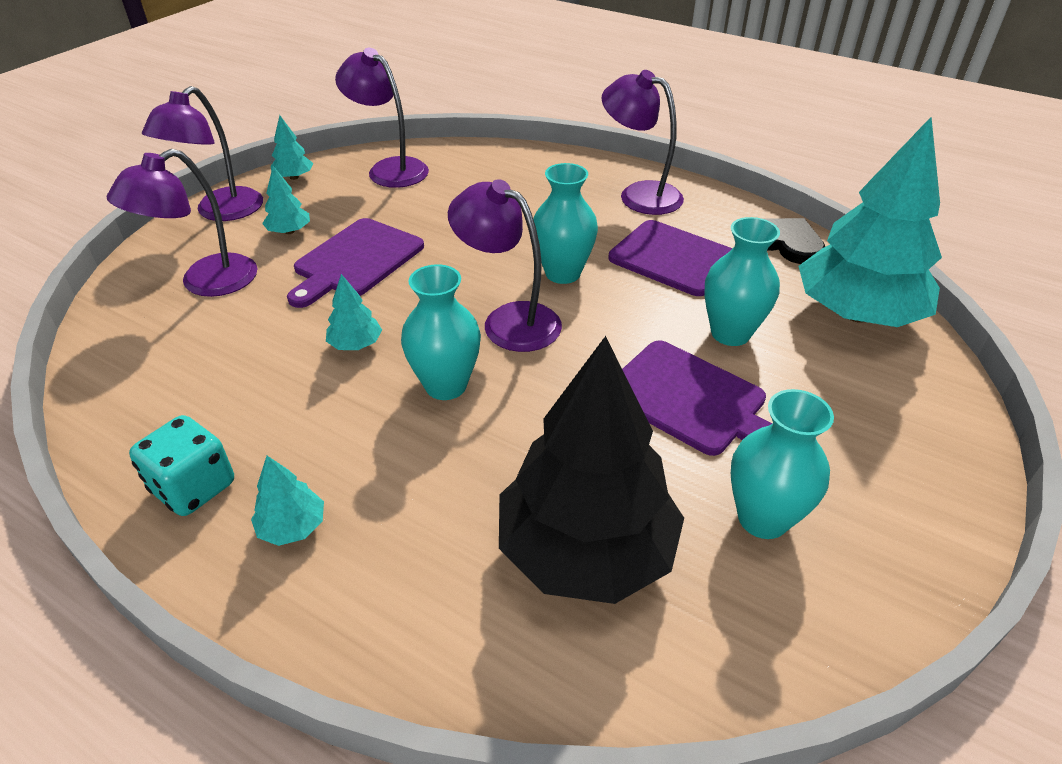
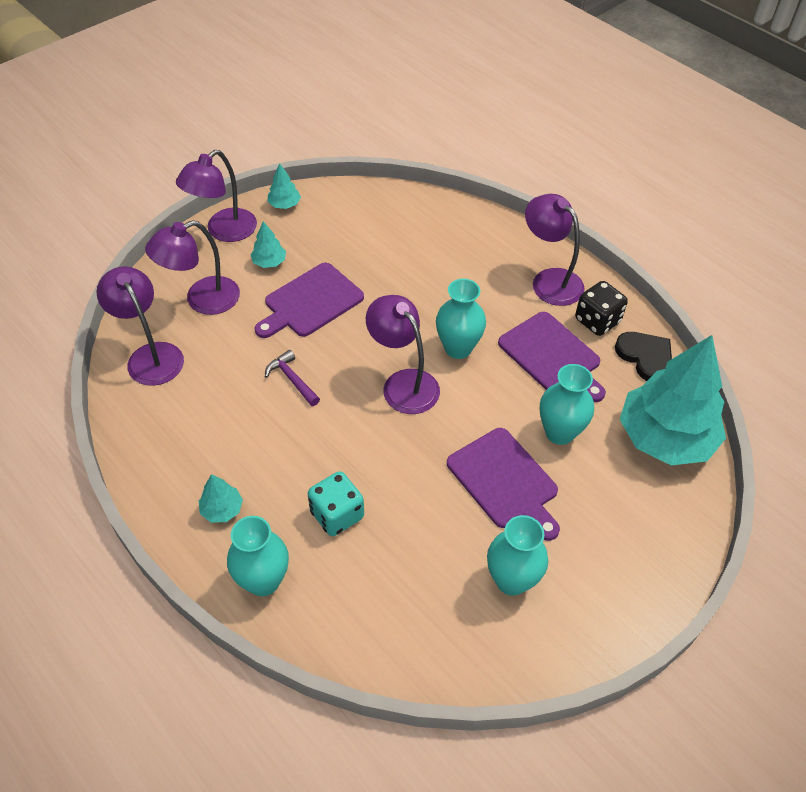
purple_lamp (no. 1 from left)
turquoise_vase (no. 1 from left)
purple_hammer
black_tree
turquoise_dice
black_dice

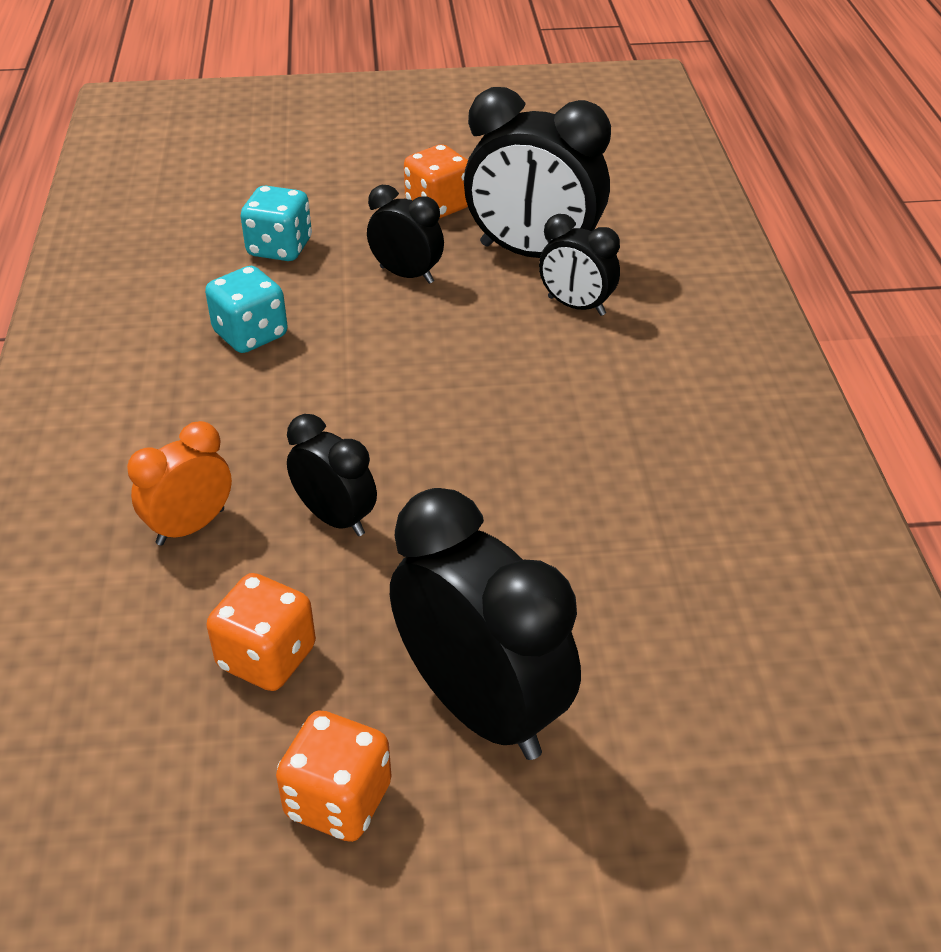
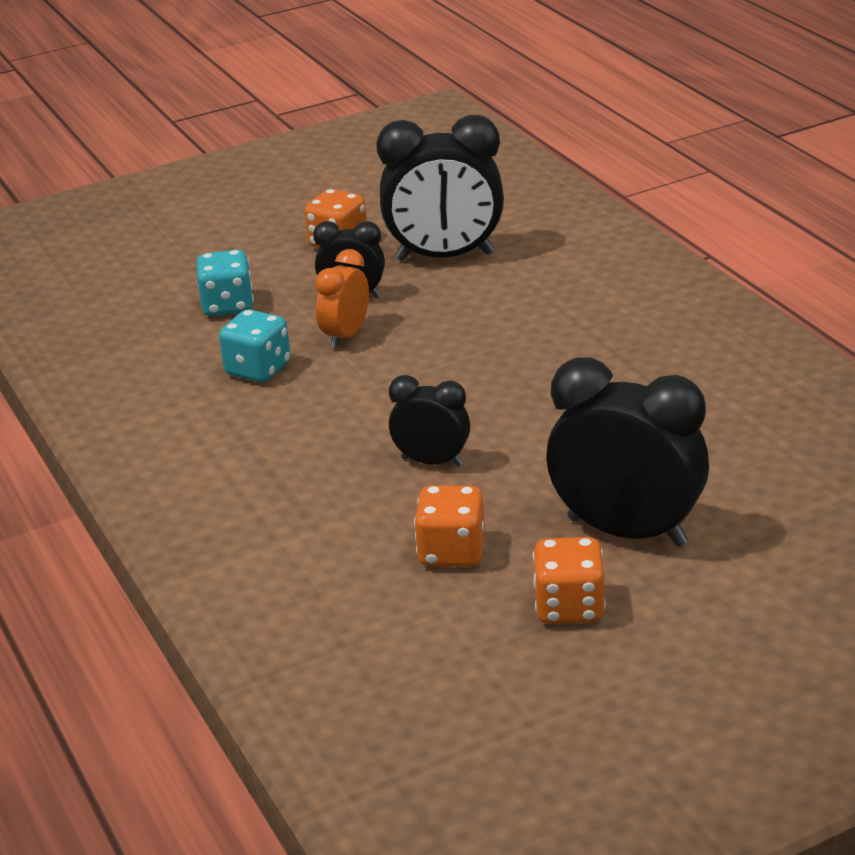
black_clock (no. 5 from left in the first image)
orange_clock

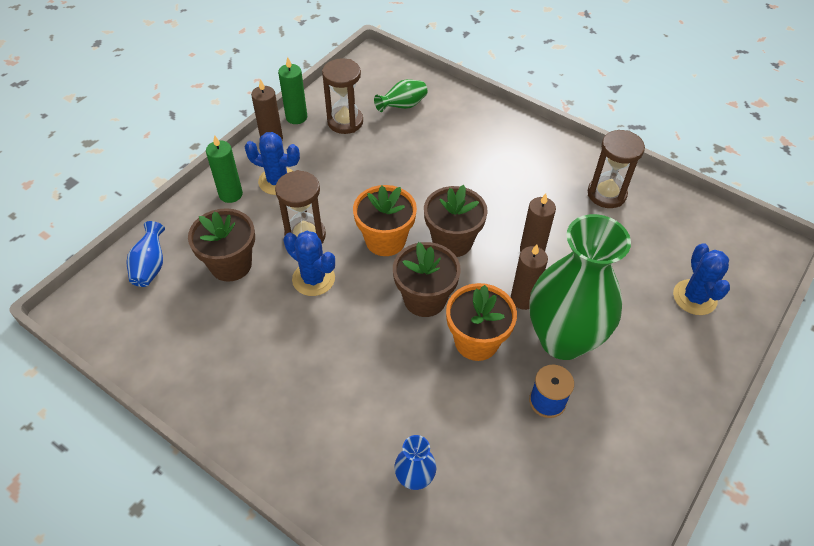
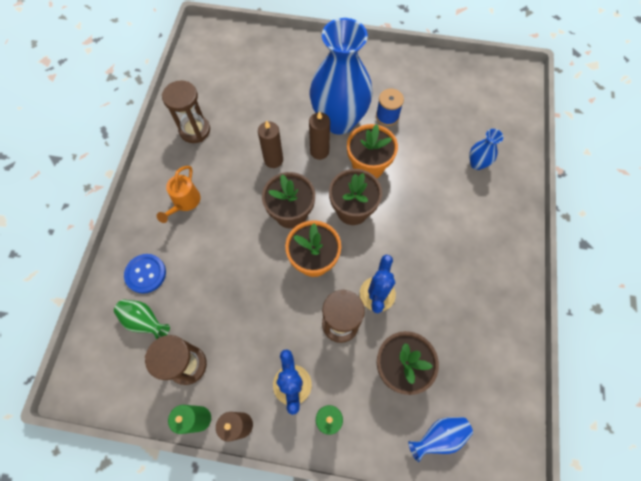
blue_vase (no. 1 from left)
blue_cactus (no. 3 from left in the first image)
orange_watering_can
blue_button

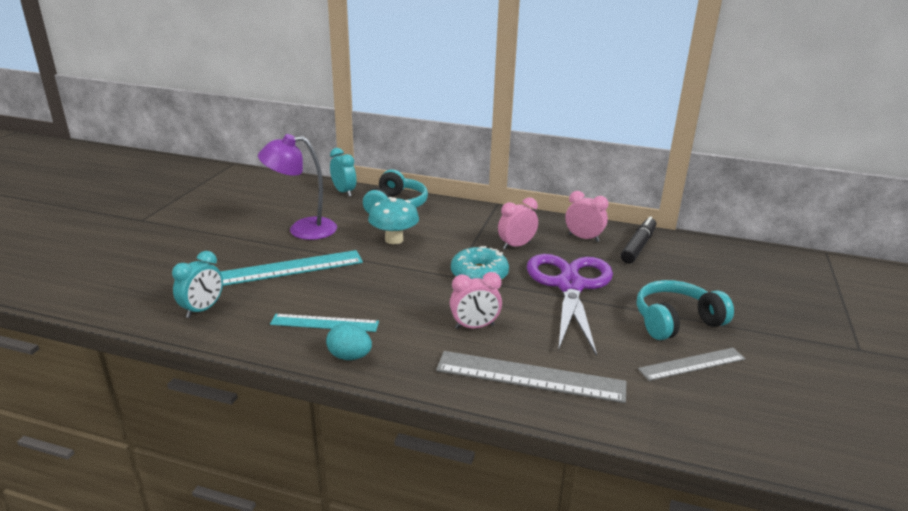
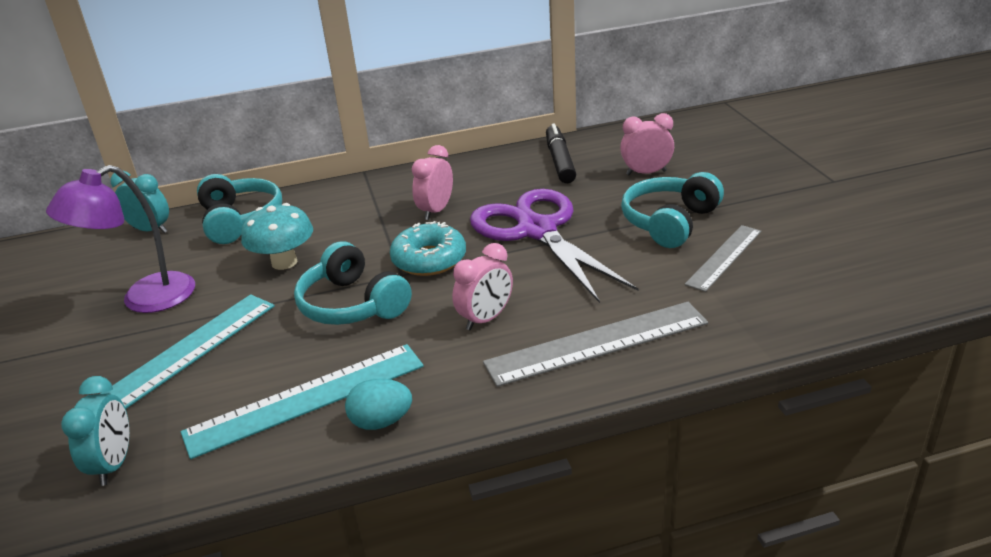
pink_clock (no. 3 from left)
turquoise_ruler (no. 2 from left)
turquoise_headphones (no. 2 from left)

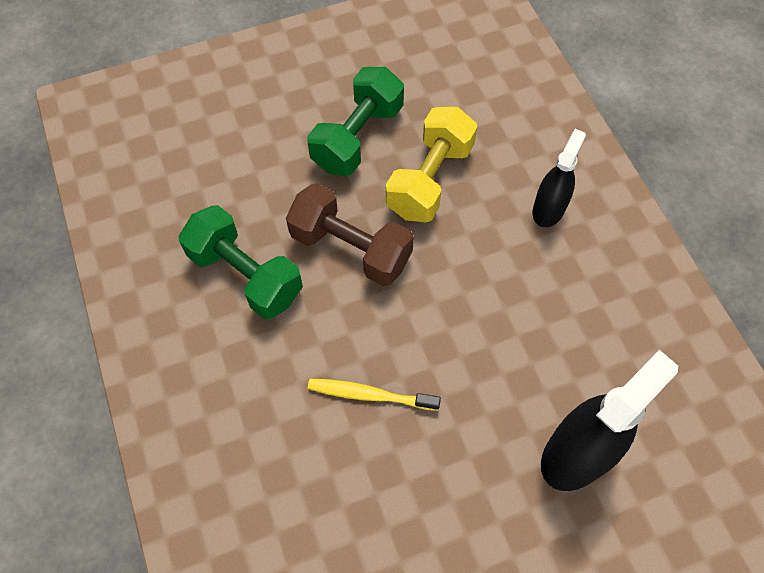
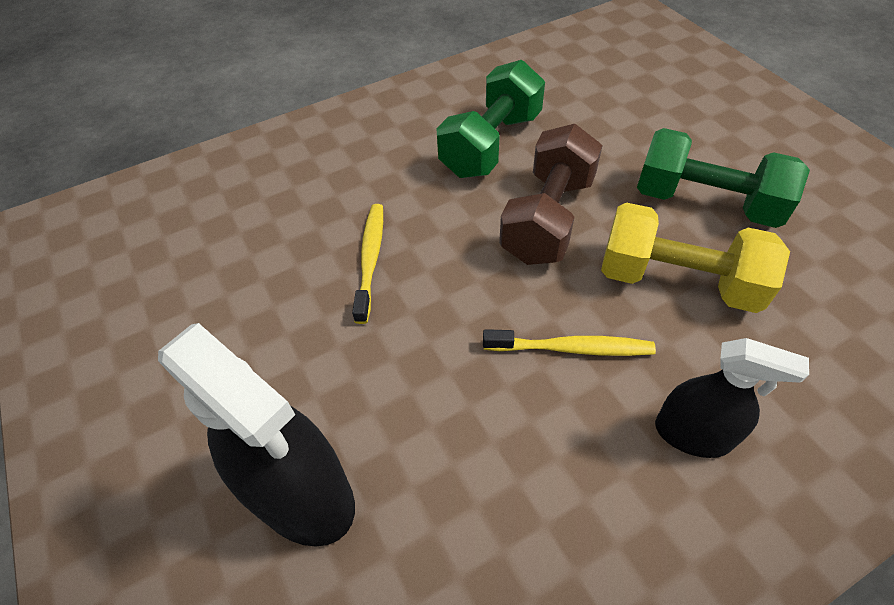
yellow_toothbrush (no. 2 from left)

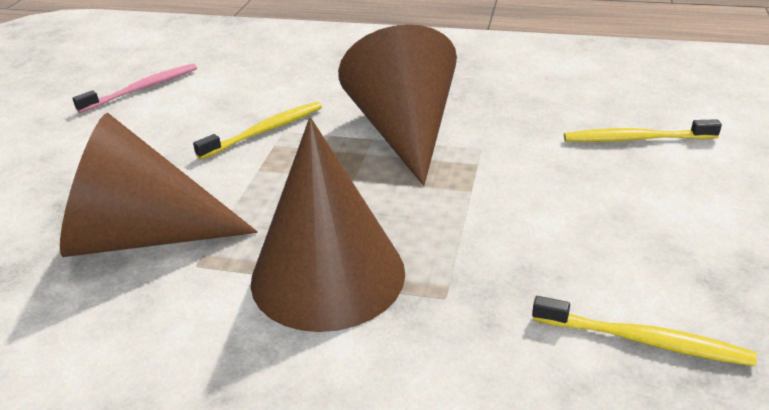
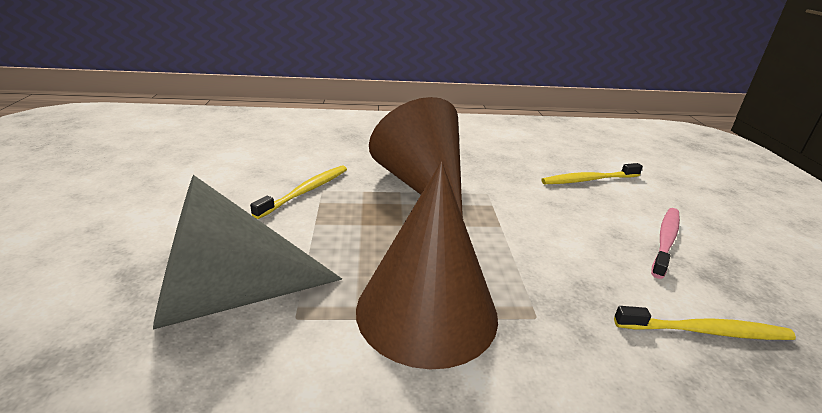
pink_toothbrush
grey_cone

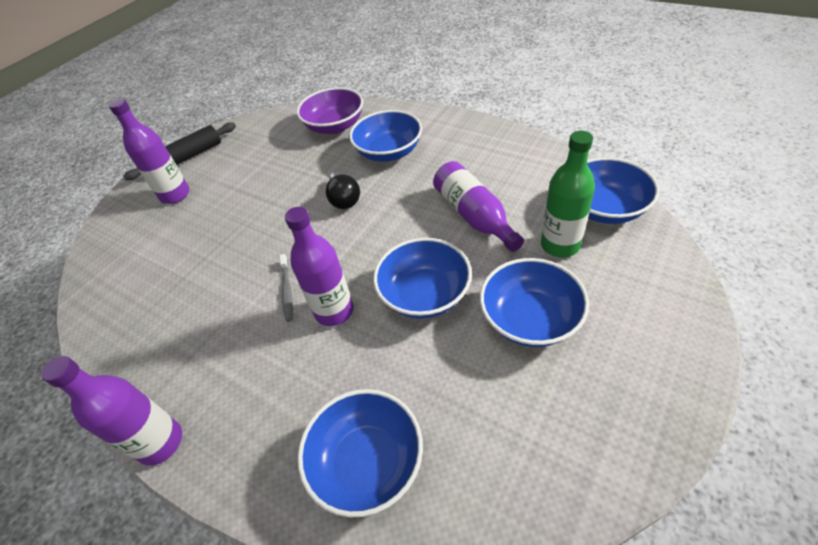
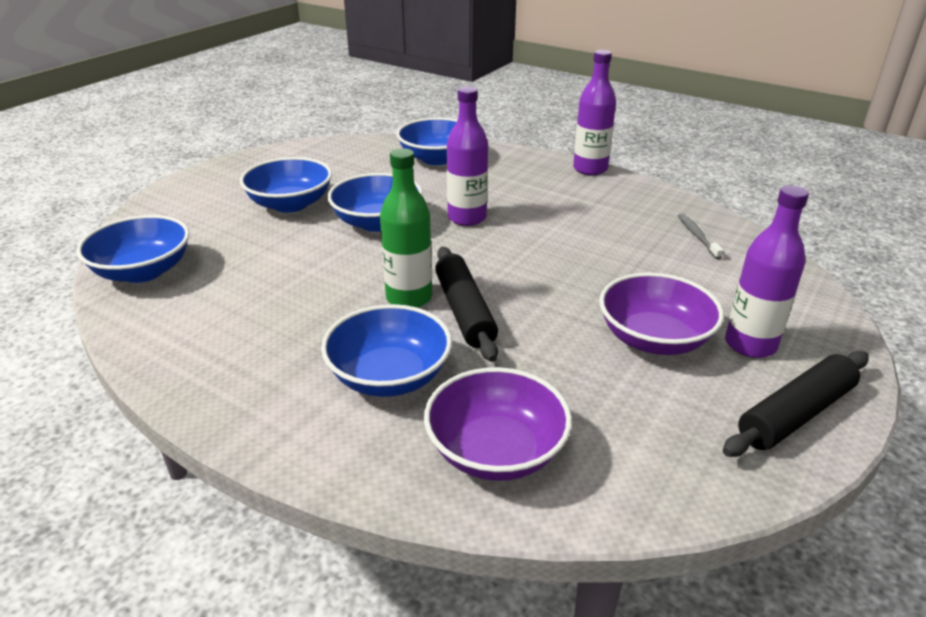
green_bottle
purple_bottle (no. 4 from left in the first image)
black_rolling_pin (no. 1 from left)
grey_toothbrush
purple_bowl (no. 2 from left)

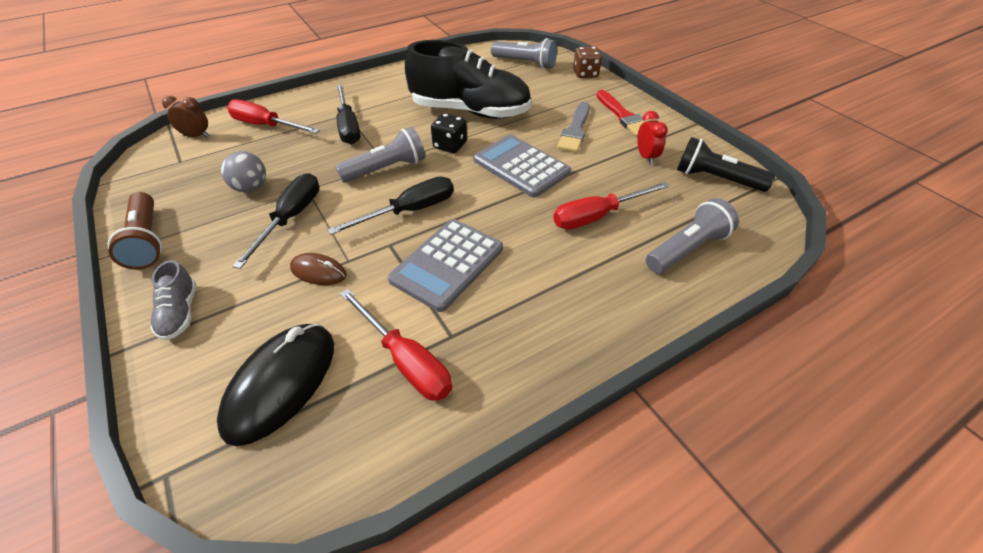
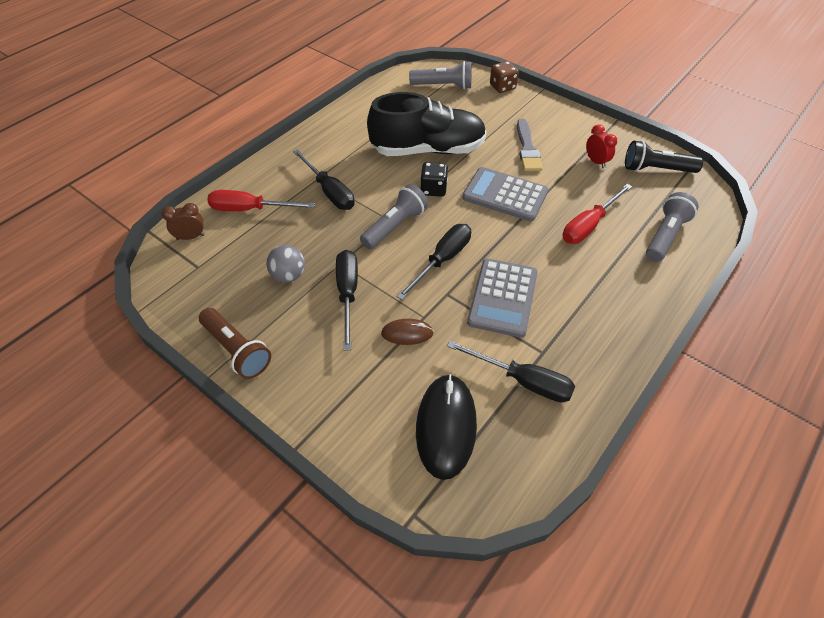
red_brush
grey_shoe
black_screwdriver (no. 4 from left)

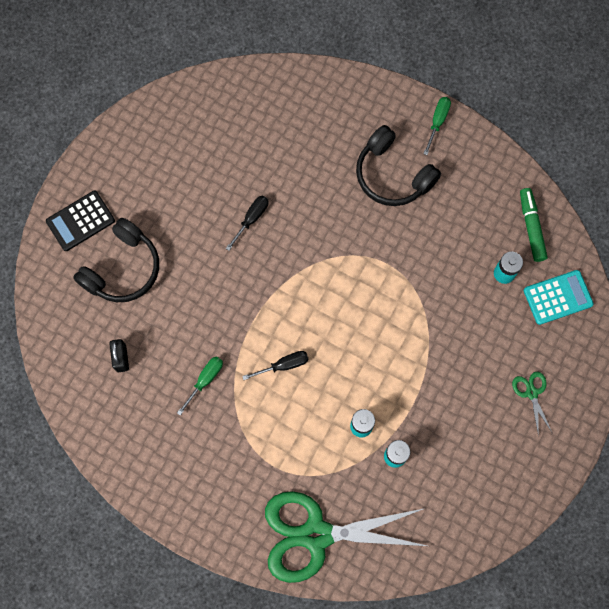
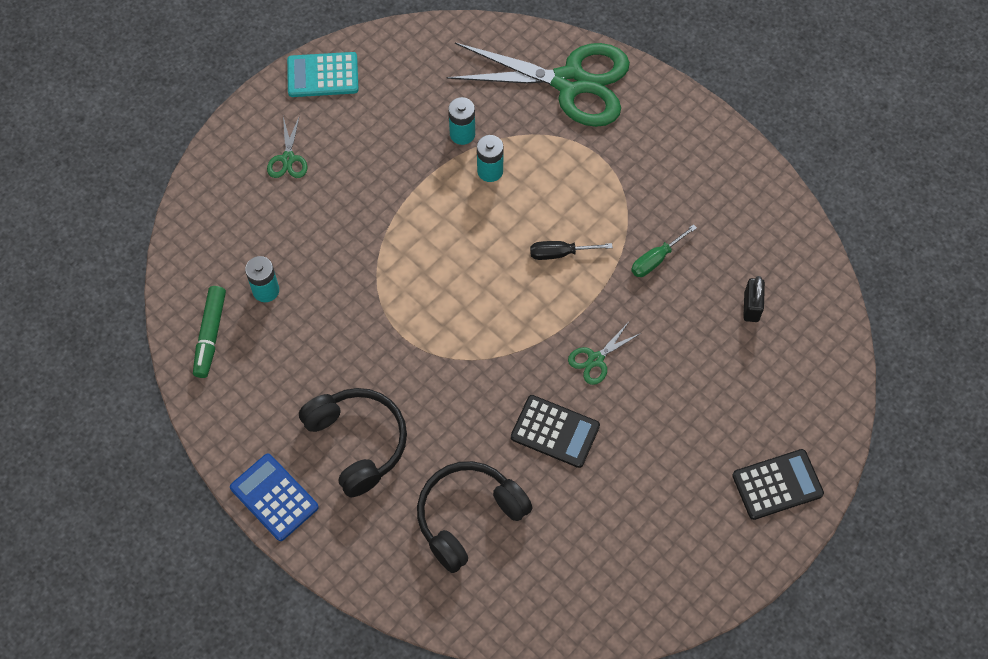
blue_calculator
black_calculator (no. 1 from left)
black_headphones (no. 2 from left)
turquoise_calculator
green_scissors (no. 3 from left)

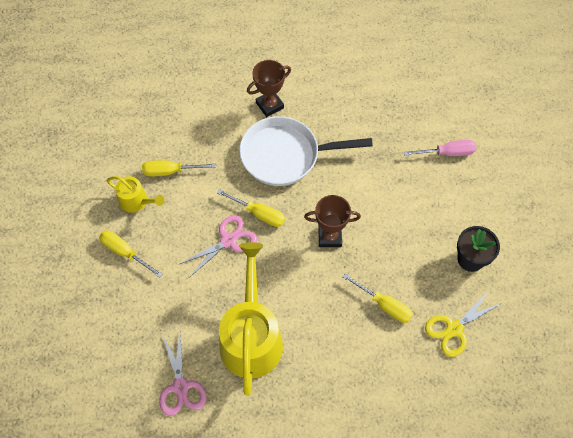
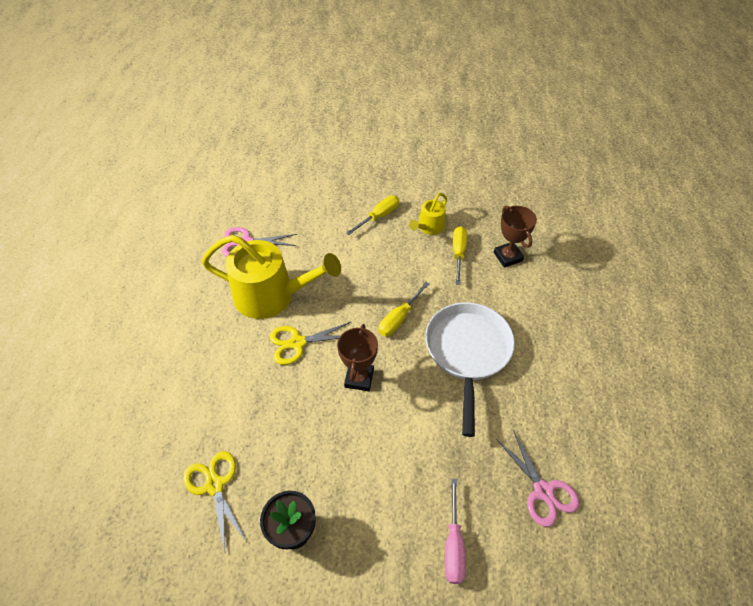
brown_trophy (no. 2 from left)
pink_scissors (no. 2 from left)
yellow_screwdriver (no. 4 from left in the first image)
yellow_scissors (no. 2 from left)

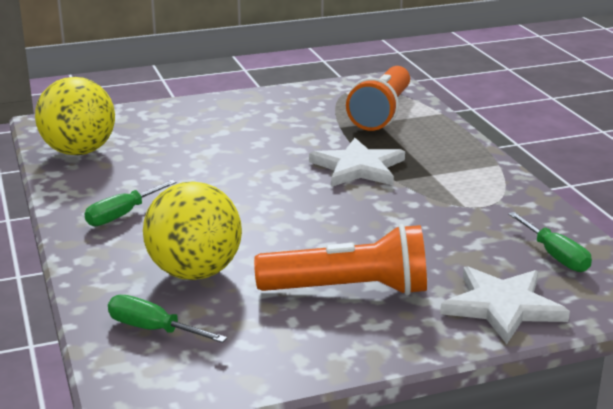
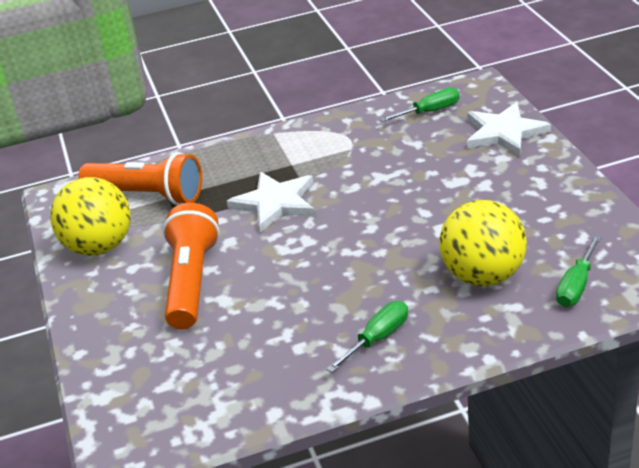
yellow_ball (no. 1 from left)
green_screwdriver (no. 1 from left)
orange_flashlight (no. 2 from left)

